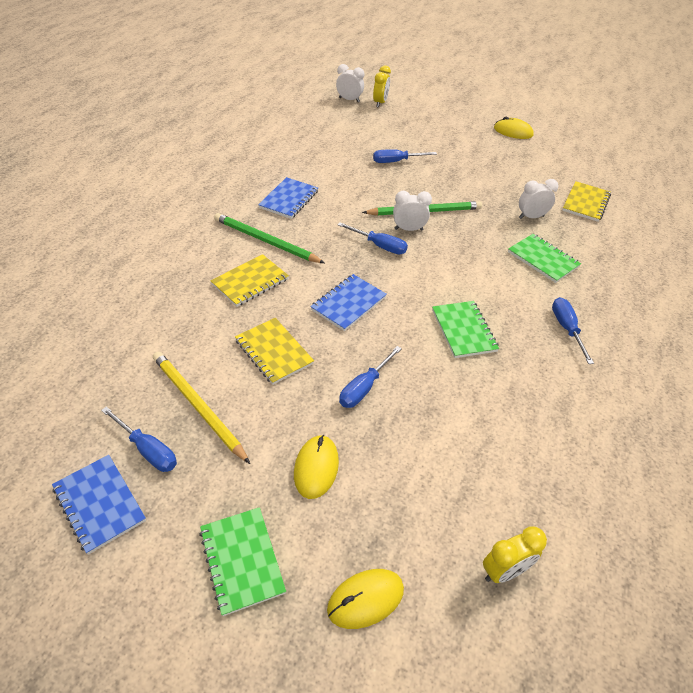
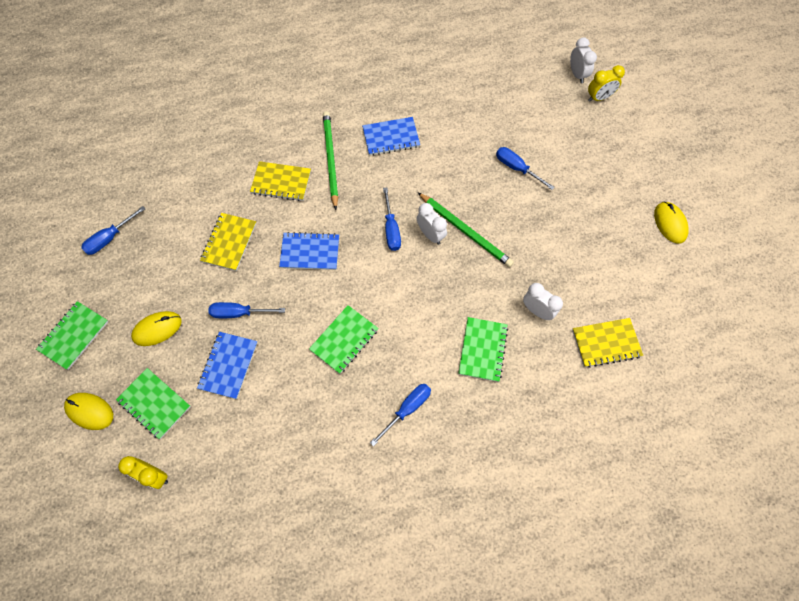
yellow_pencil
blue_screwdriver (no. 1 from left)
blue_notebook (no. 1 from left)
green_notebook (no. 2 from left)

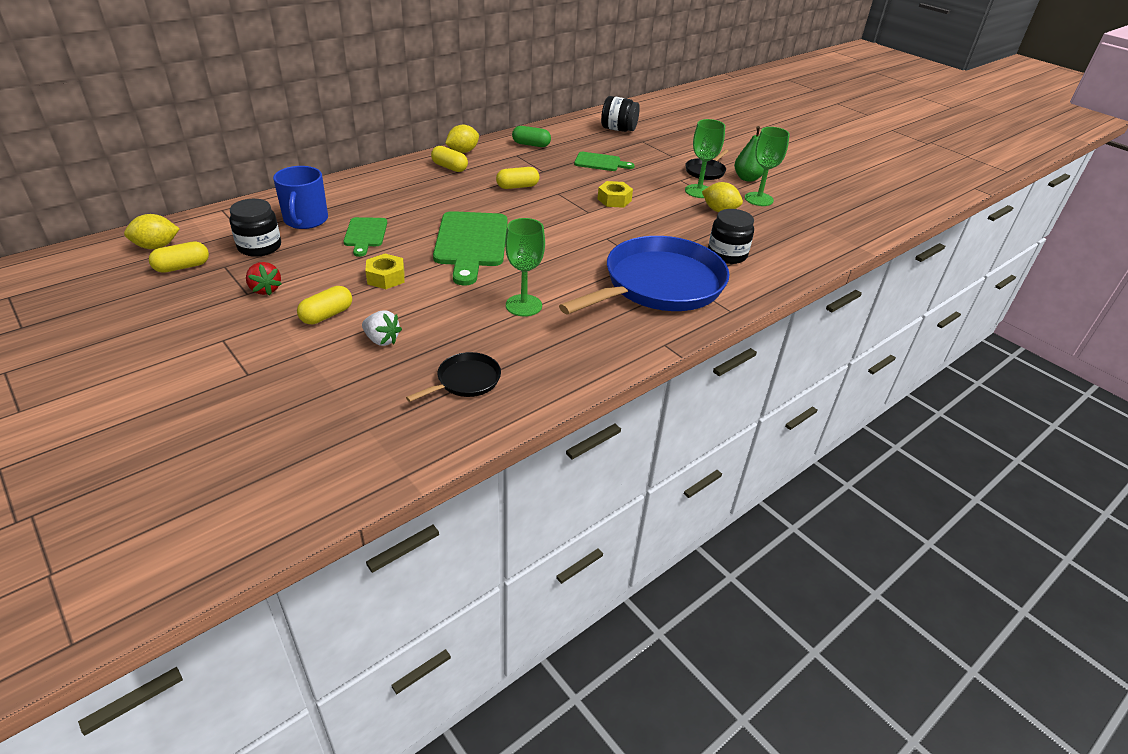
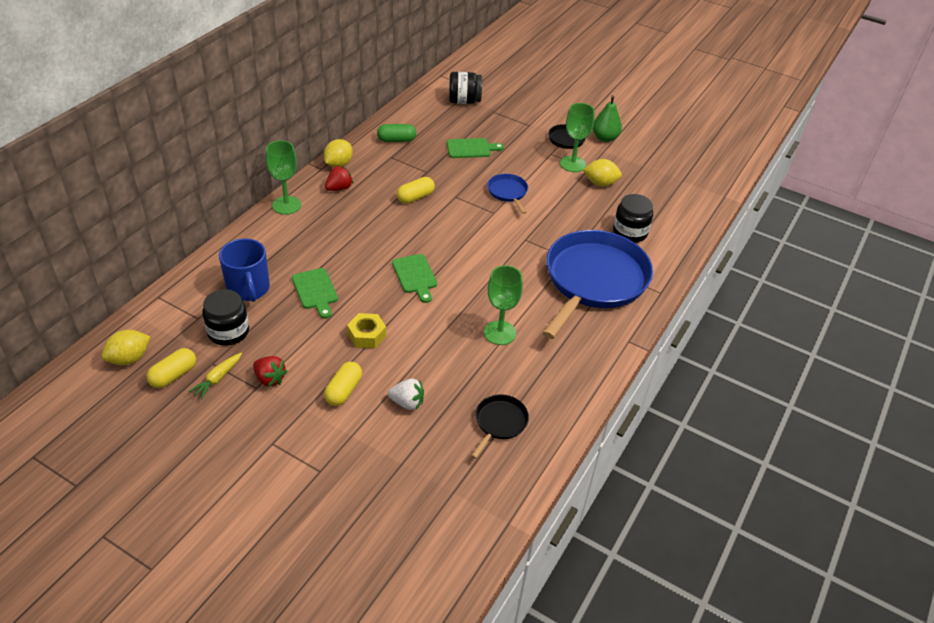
green_goblet (no. 1 from left)
red_strawberry (no. 2 from left)
blue_pan (no. 1 from left)
green_cutting_board (no. 2 from left)
yellow_carrot

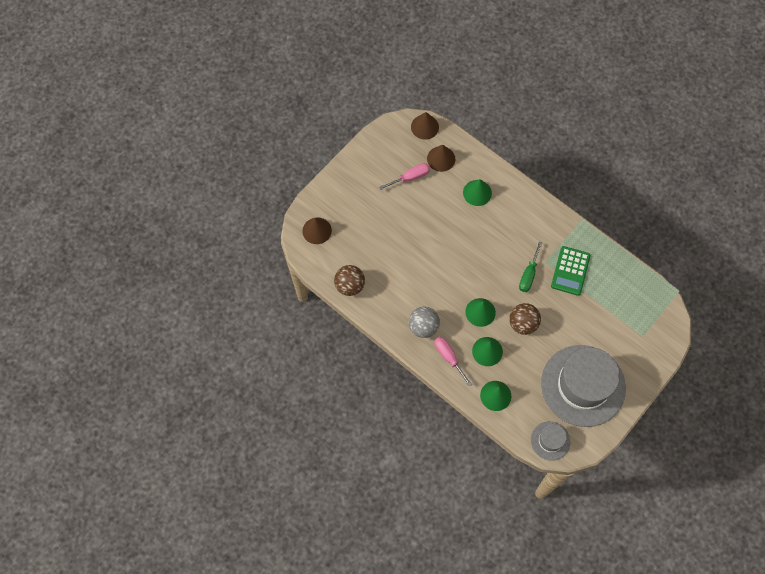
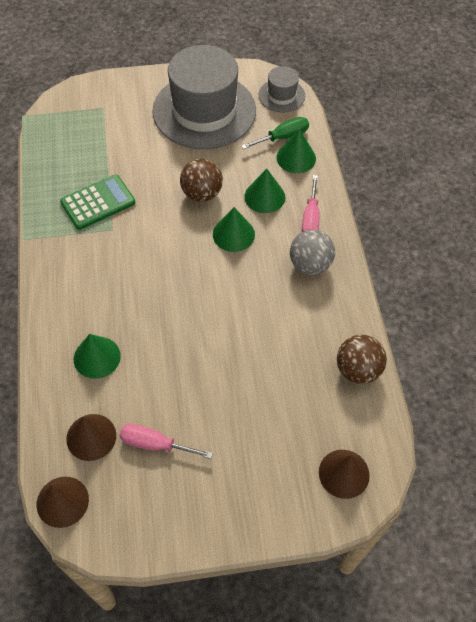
green_screwdriver

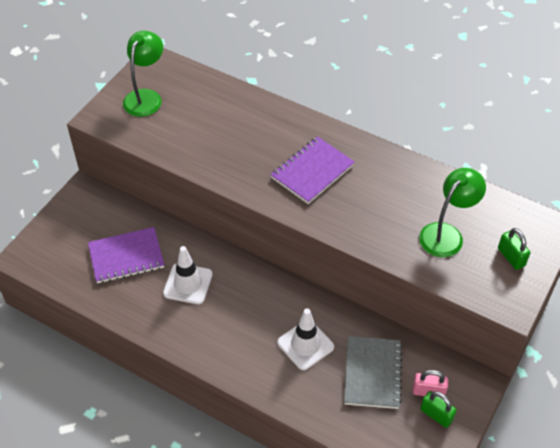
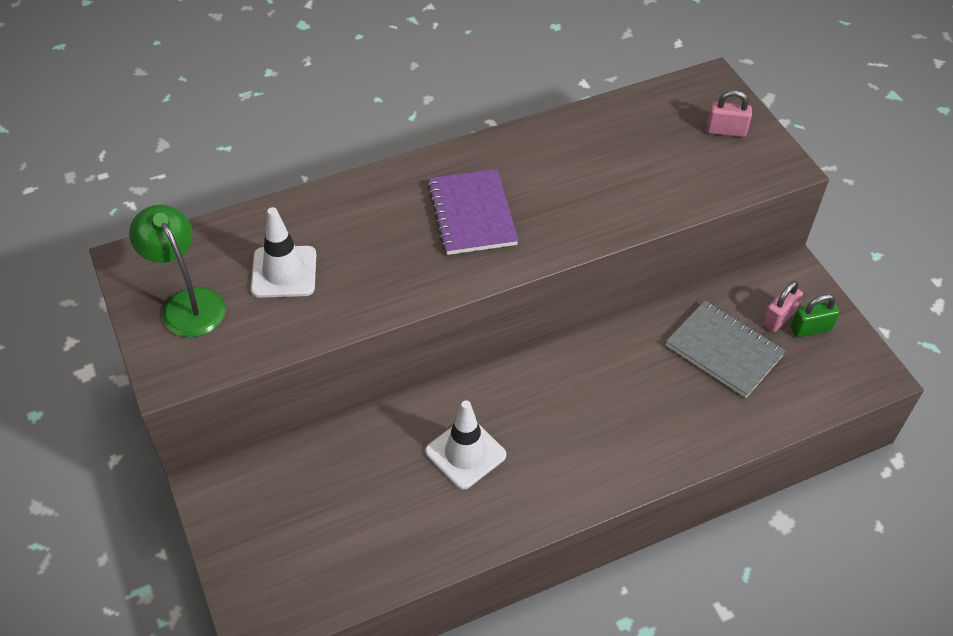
green_lamp (no. 2 from left in the first image)
purple_notebook (no. 1 from left in the first image)
pink_padlock (no. 1 from left)
white_traffic_cone (no. 1 from left)

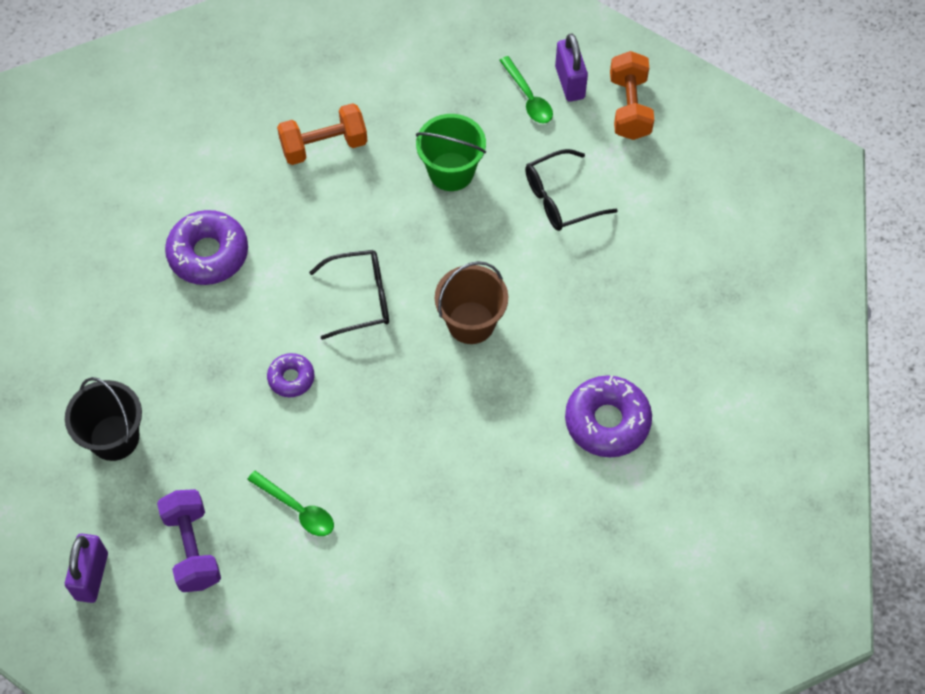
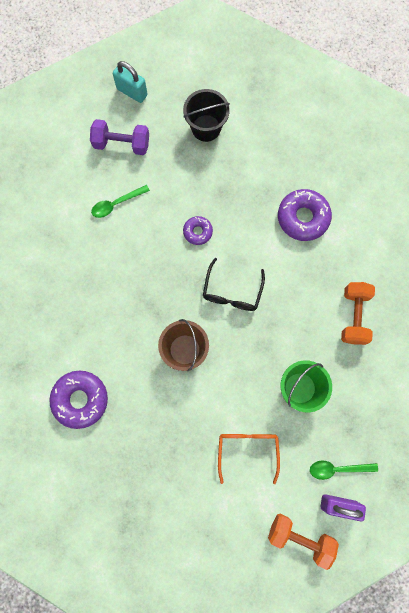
orange_glasses
turquoise_padlock

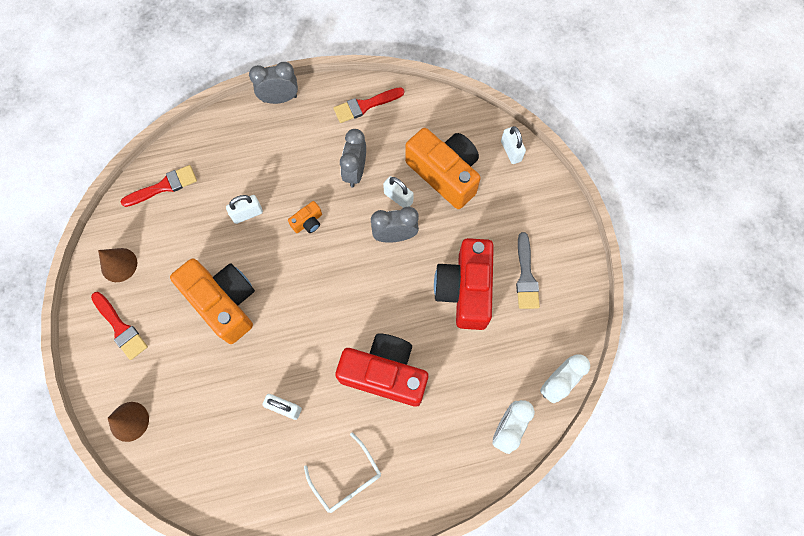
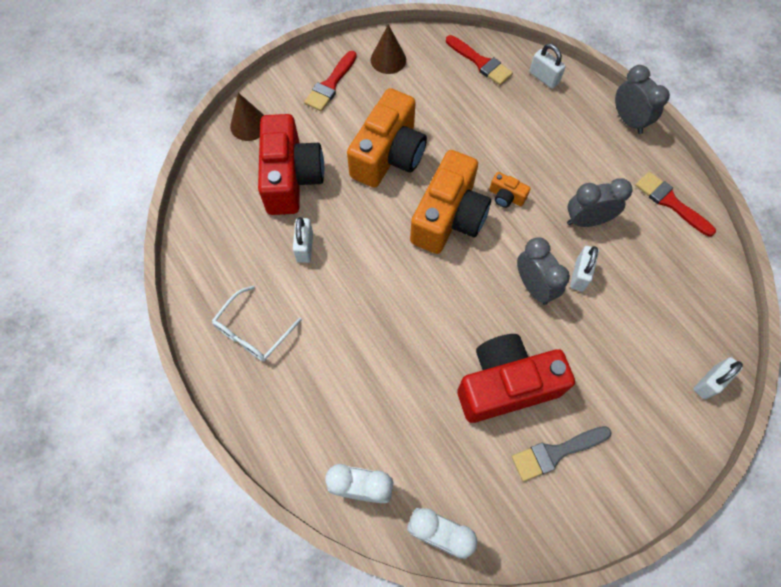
orange_camera (no. 2 from left)
white_padlock (no. 2 from left)
red_camera (no. 1 from left)

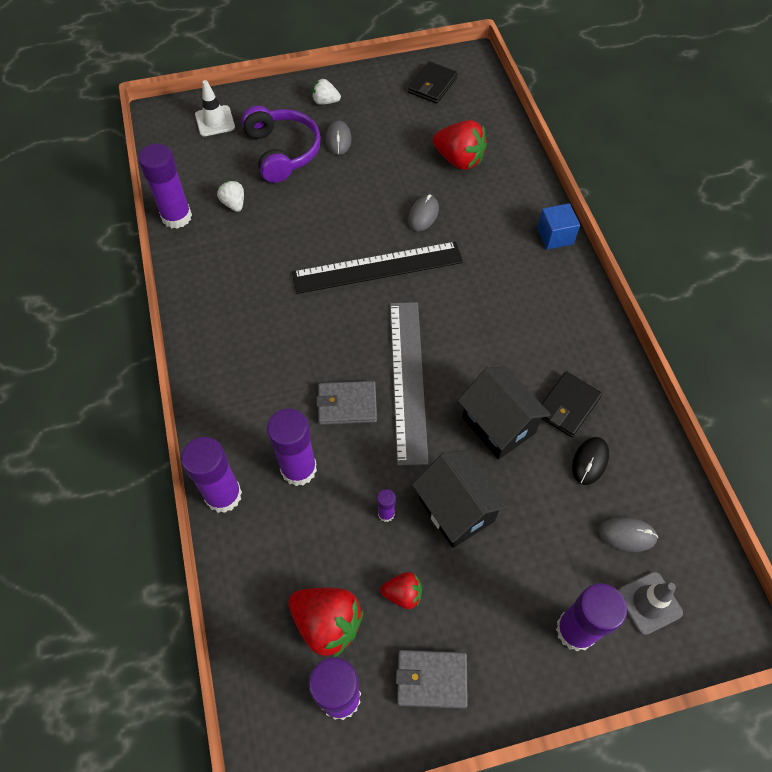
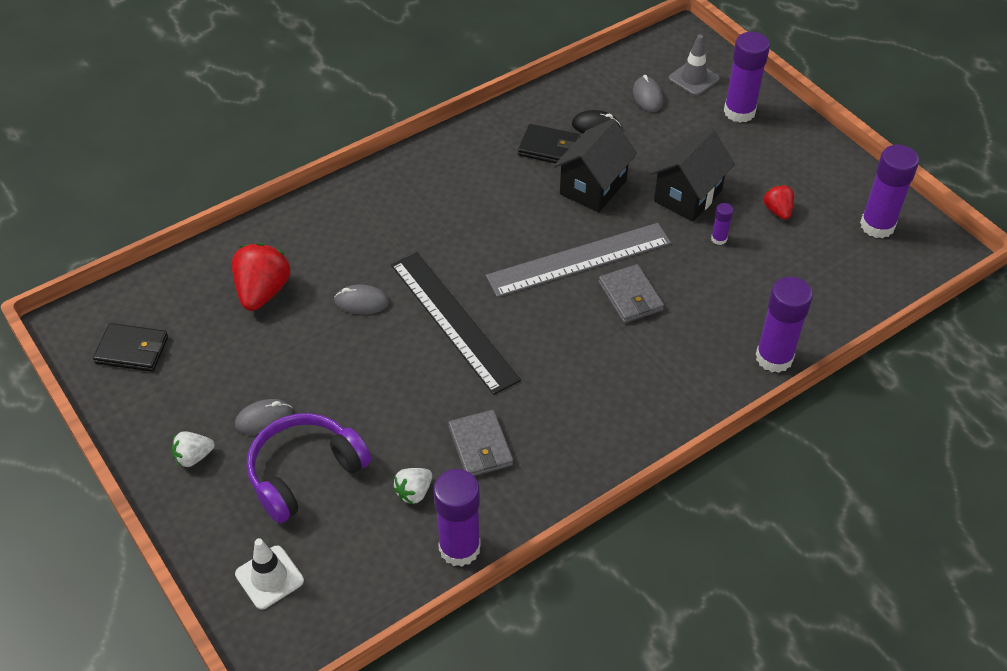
white_strawberry (no. 1 from left)
blue_cube
purple_glue_stick (no. 3 from left in the first image)
red_strawberry (no. 1 from left in the first image)
grey_wallet (no. 1 from left)

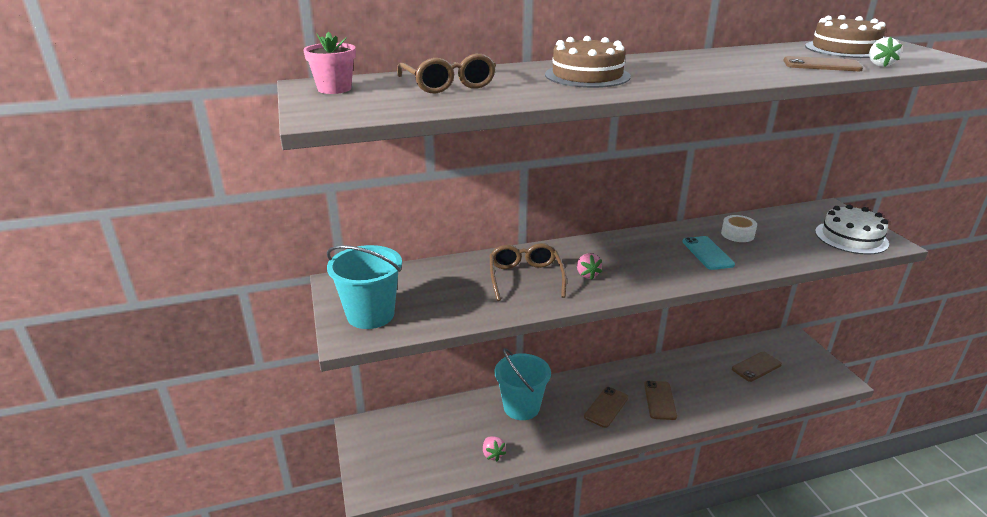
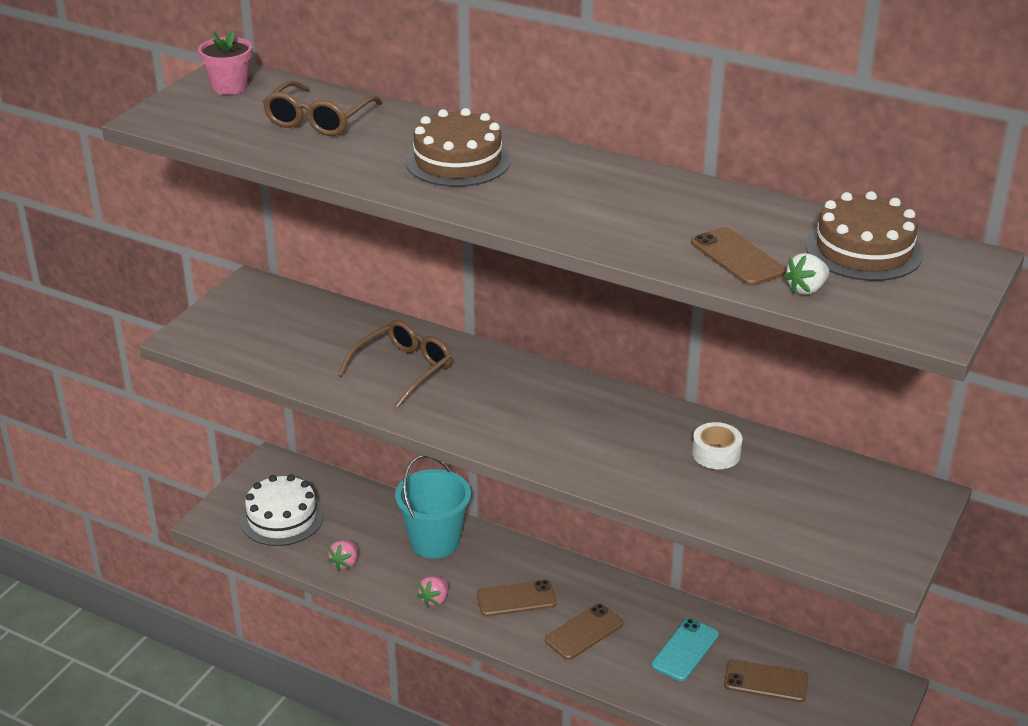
white_cake
turquoise_phone
turquoise_bucket (no. 1 from left in the first image)
pink_strawberry (no. 2 from left)

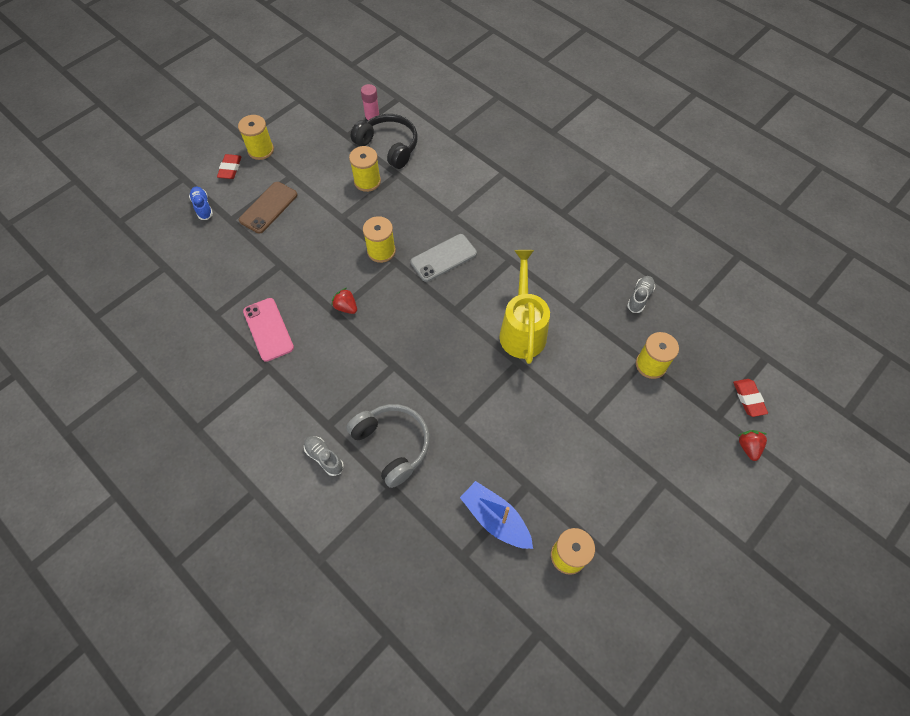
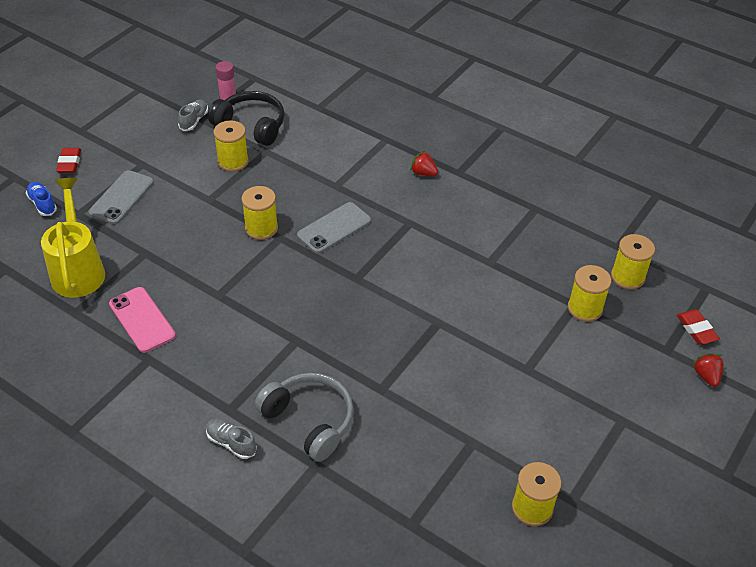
yellow_spool (no. 5 from left)
grey_phone (no. 1 from left)
yellow_watering_can
grey_shoe (no. 1 from left)
red_strawberry (no. 1 from left)
blue_boat

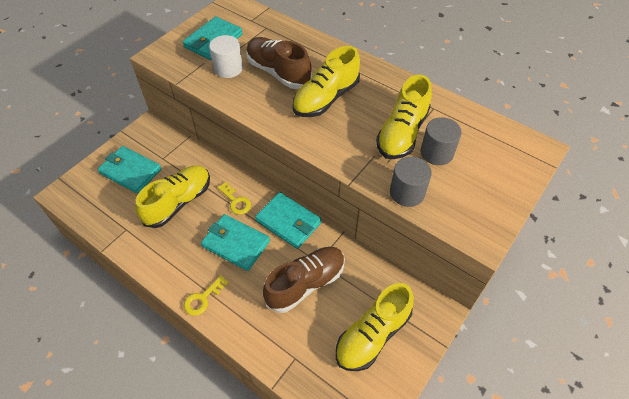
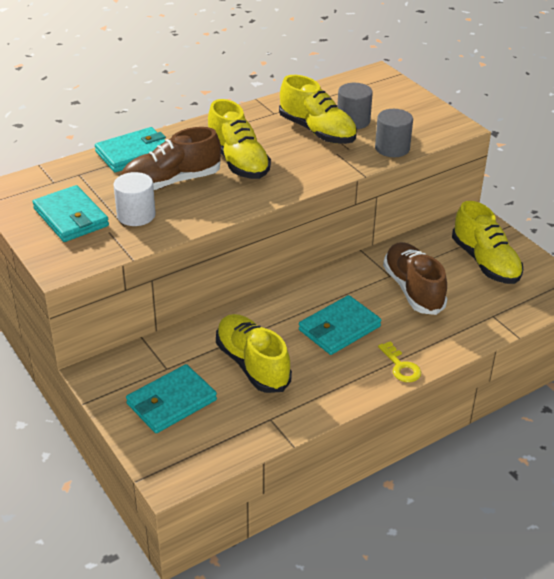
yellow_key (no. 2 from left in the first image)
turquoise_wallet (no. 2 from left)

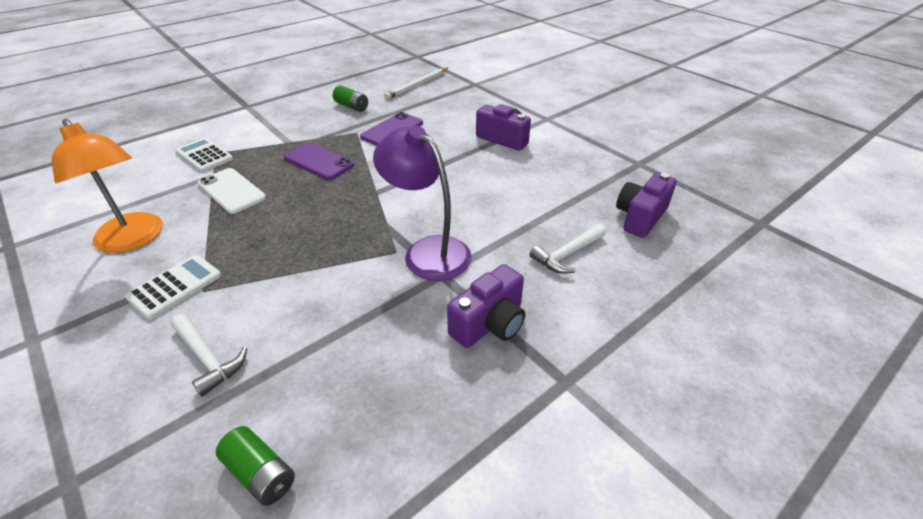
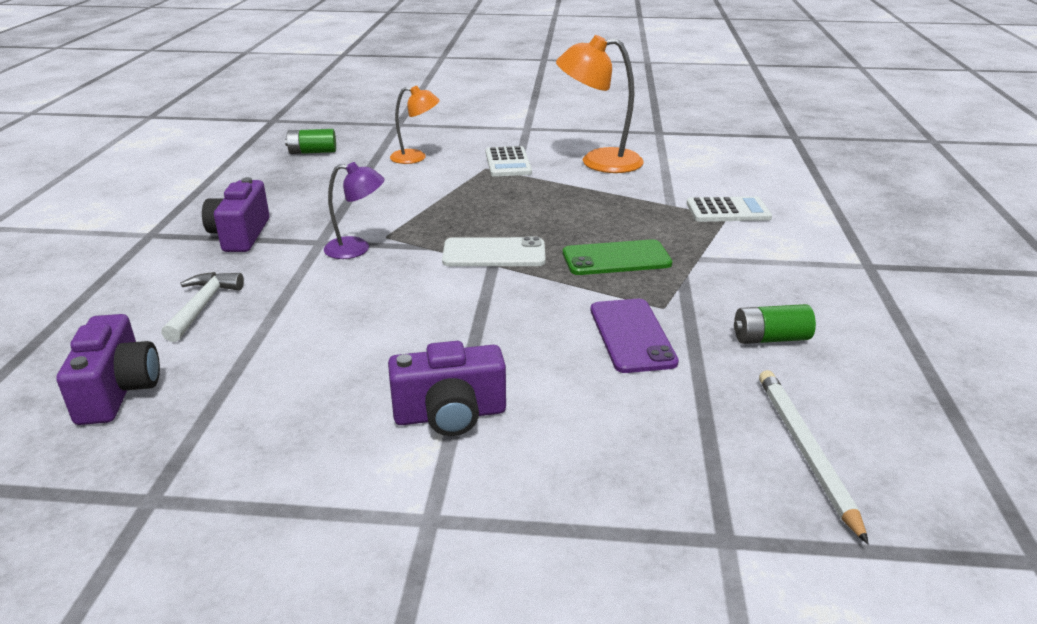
purple_lamp
green_phone
white_phone
orange_lamp (no. 1 from left)

